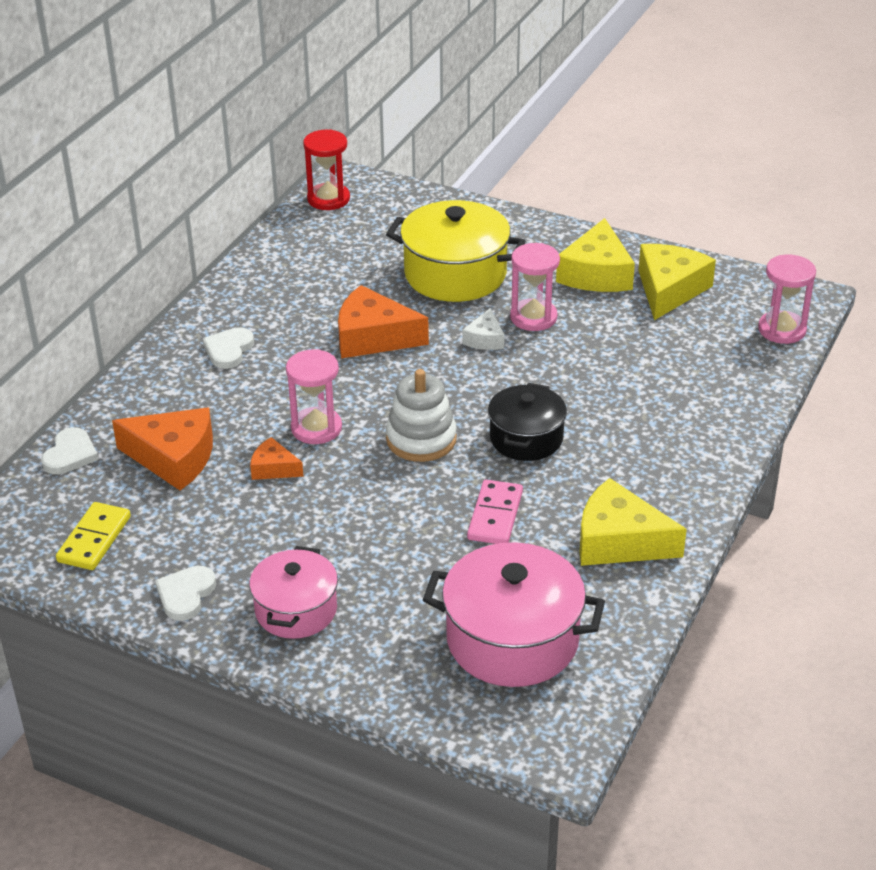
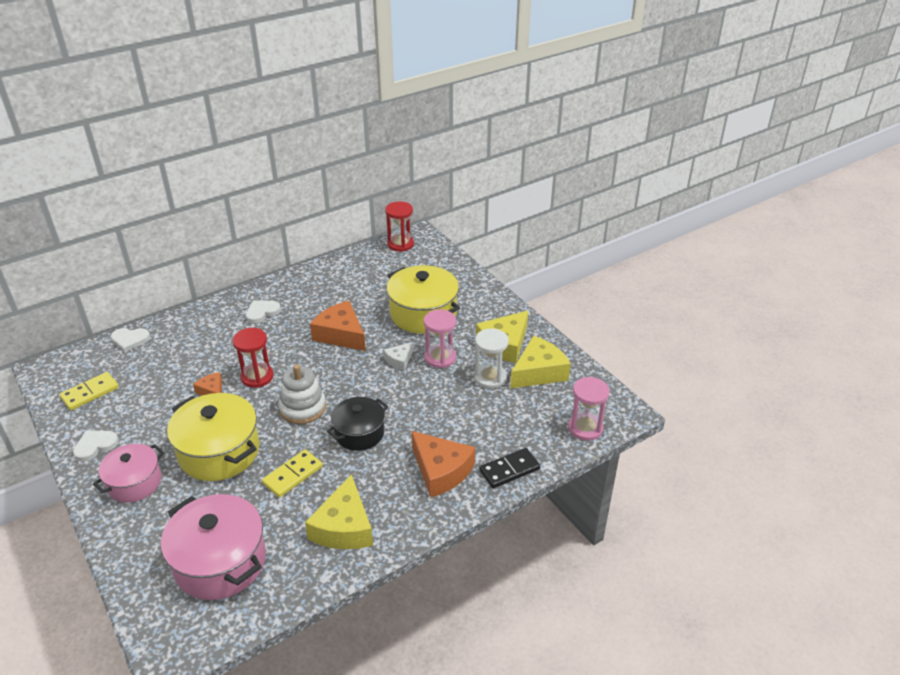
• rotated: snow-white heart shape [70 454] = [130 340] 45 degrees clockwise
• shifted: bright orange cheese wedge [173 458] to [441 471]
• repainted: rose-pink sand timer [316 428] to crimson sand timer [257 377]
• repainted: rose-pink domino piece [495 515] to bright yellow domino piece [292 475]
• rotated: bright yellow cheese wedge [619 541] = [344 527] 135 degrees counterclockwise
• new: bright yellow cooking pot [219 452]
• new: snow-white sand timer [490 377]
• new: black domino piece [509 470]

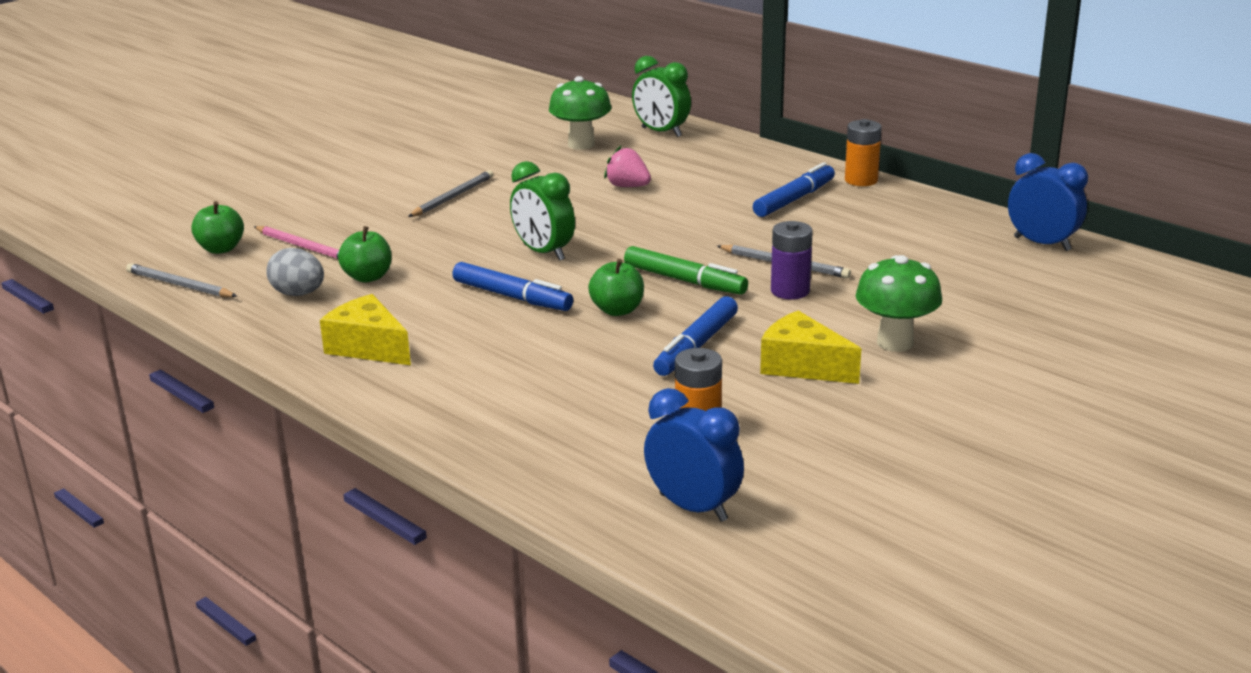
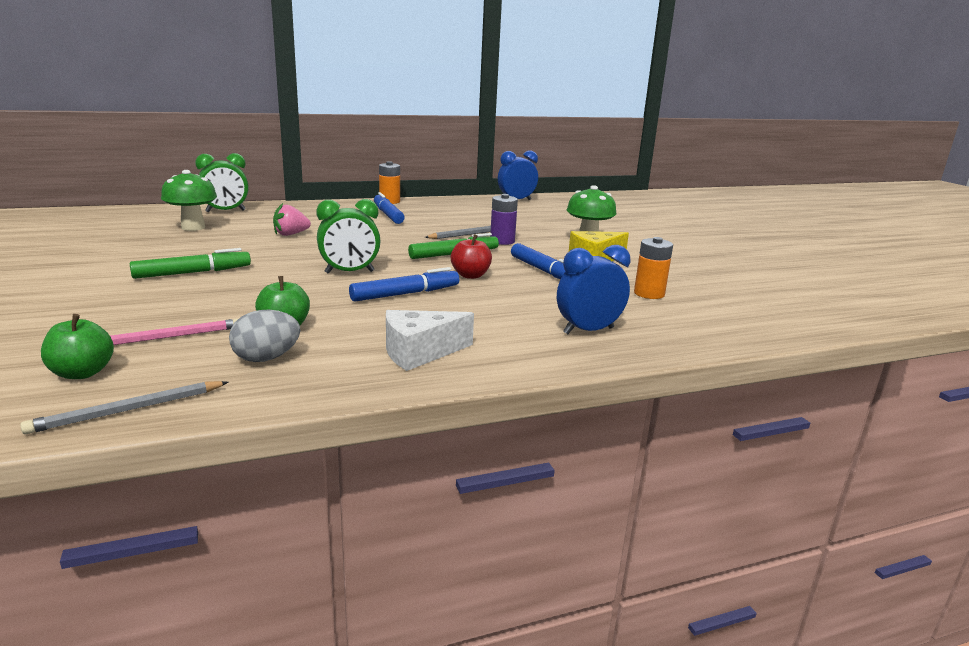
• repainted: bright yellow cheese wedge [368 347] to snow-white cheese wedge [419 352]
• swapped: gray lead pencil [452 197] to leaf-green marker pen [193 273]
• repainted: leaf-green apple fruit [617 310] to crimson apple fruit [470 275]
• shifted: cobalt clock [693 507] to [588 331]

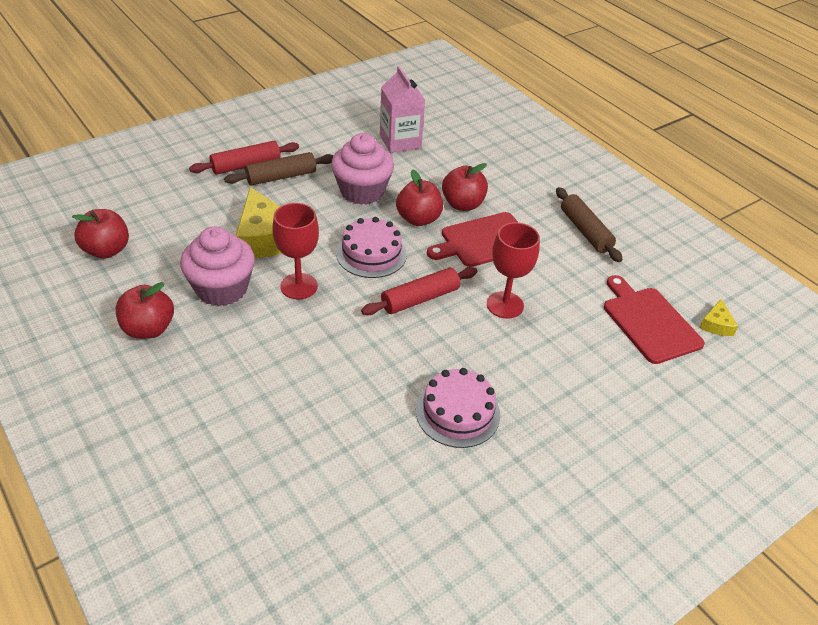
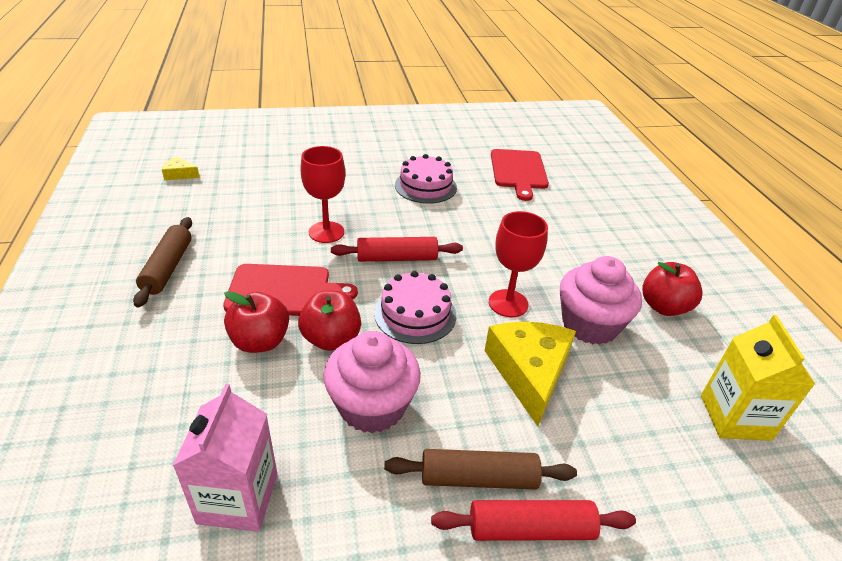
• swapped: crimson apple fruit [107 250] to bright yellow juice carton [735 417]
• shifted: crimson cutting board [649 322] to [518 171]
• rotated: bright yellow cheese wedge [716 324] = [179 174] 120 degrees counterclockwise

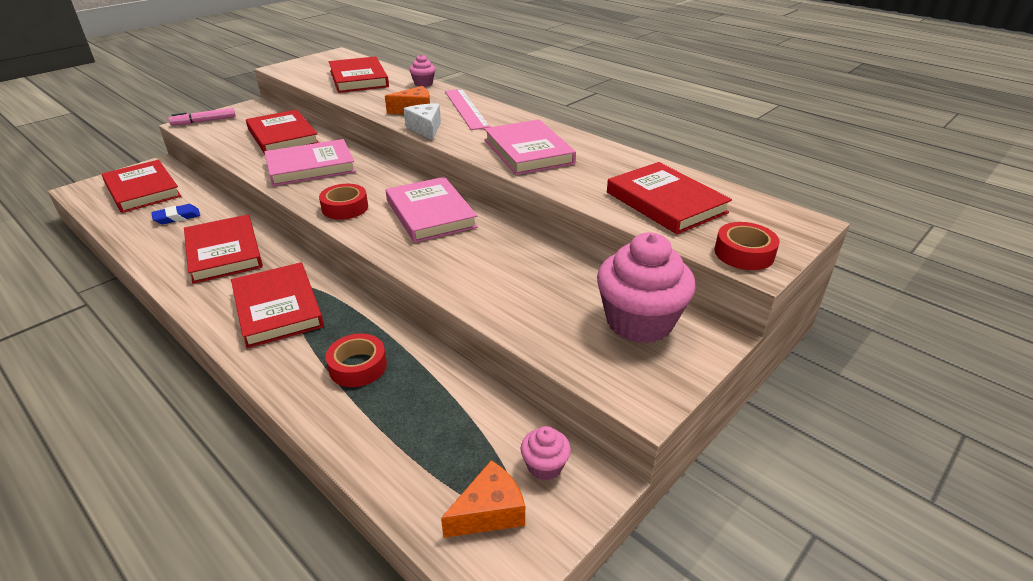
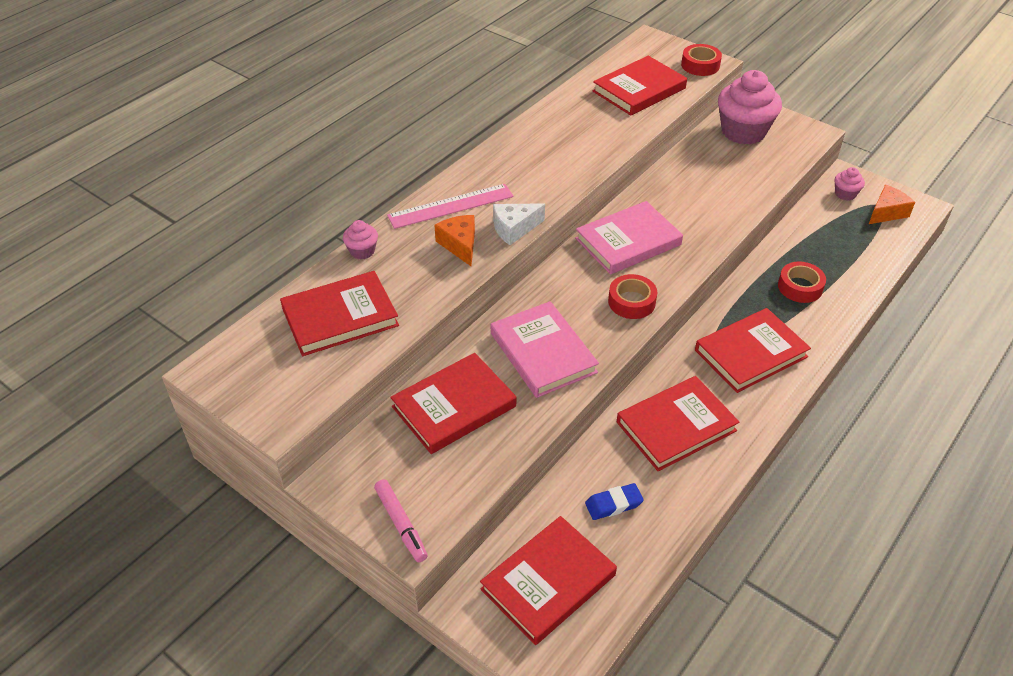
• rotated: cobalt gum eraser [177 217] = [613 504] 75 degrees counterclockwise
• rotated: bright orange cheese wedge [489 512] = [886 212] 90 degrees clockwise
• gone: rose-pink hardback [528 152]

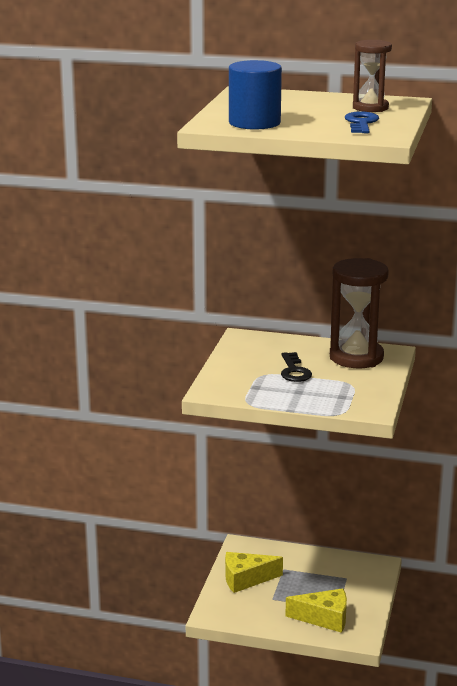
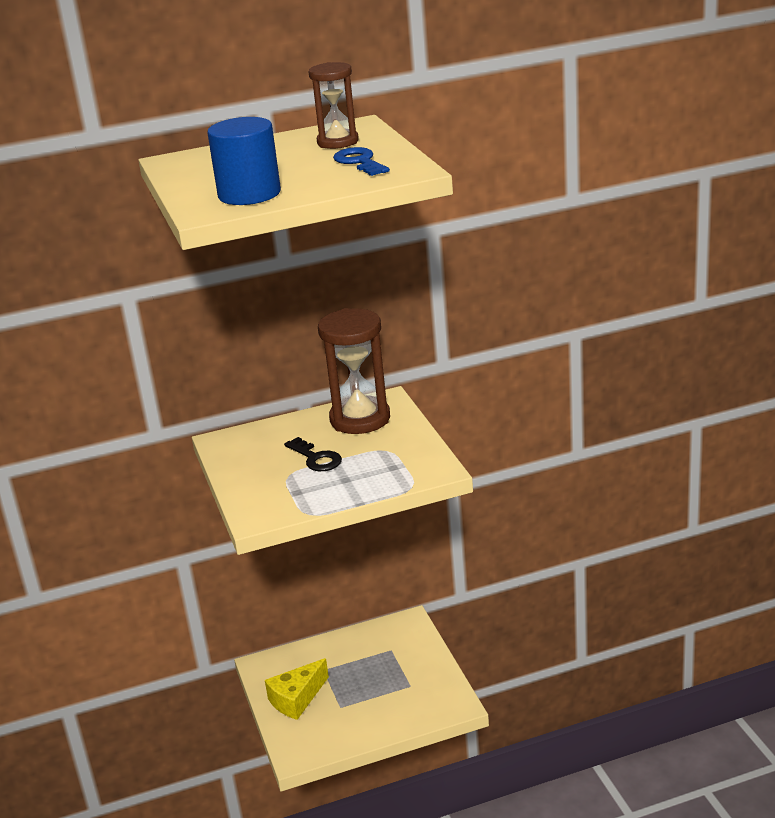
• gone: bright yellow cheese wedge [324 618]

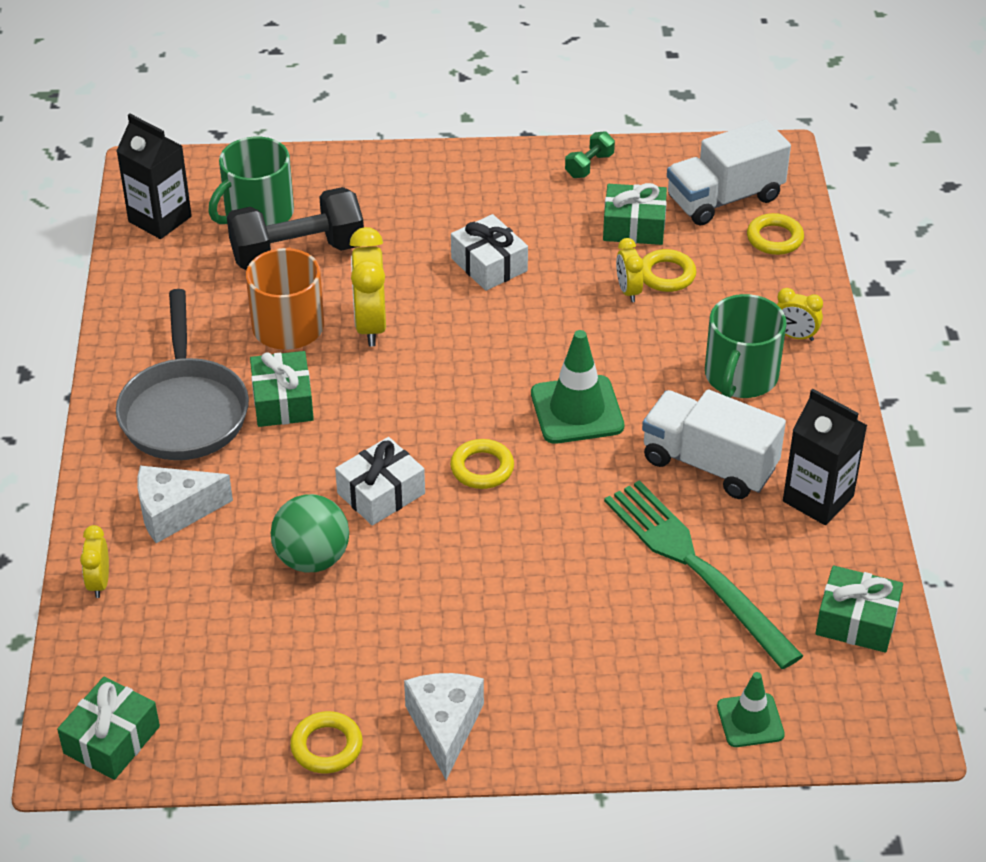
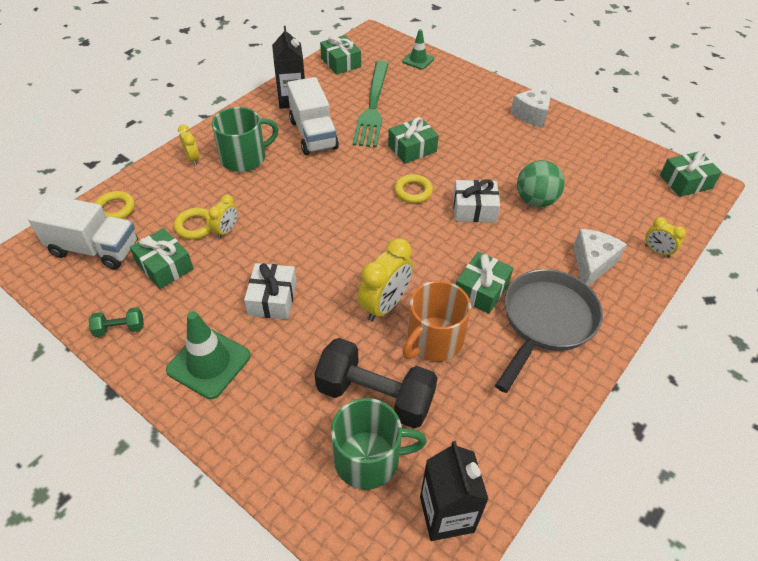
• rotated: bright yellow clock [99 583] = [657 251] 90 degrees clockwise
• rotated: snow-white cheese wedge [175 512] = [592 264] 90 degrees counterclockwise
• gone: bright yellow ring [326 746]
• shifted: leaf-green traffic cone [577 410] to [209 363]
• new: leaf-green present [412 148]

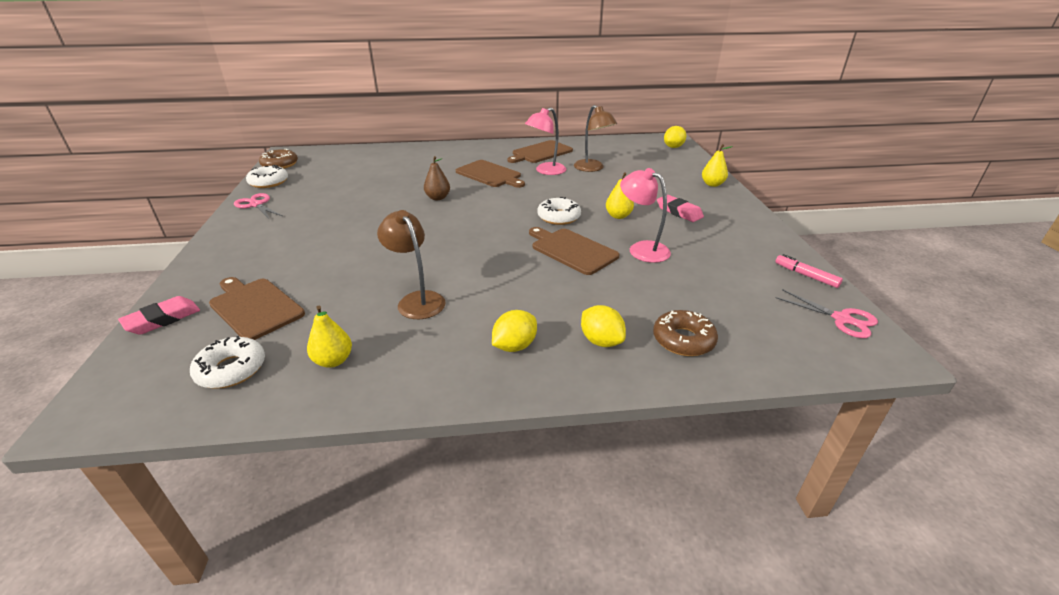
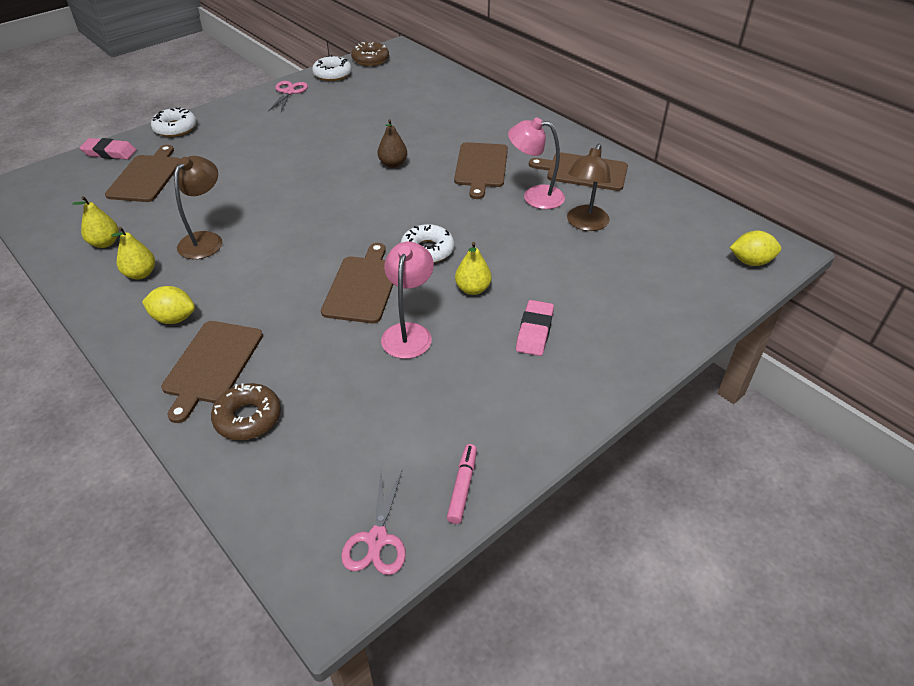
• shifted: snow-white donut [231 369] to [175 128]
• swapped: bright yellow lemon [601 341] to russet cutting board [212 365]
• shifted: bright yellow toy pear [712 184] to [140 274]

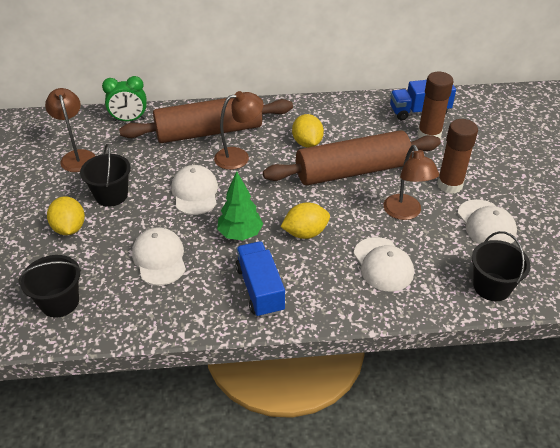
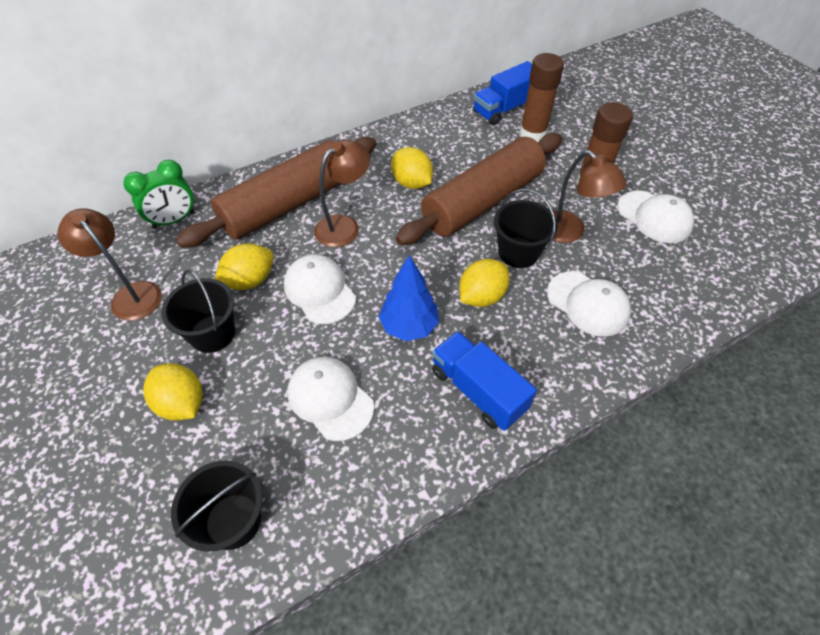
• repainted: leaf-green tree [240 234] to cobalt tree [409 326]
• shifted: black sand bucket [491 287] to [518 252]
• new: bright yellow lemon [250 281]

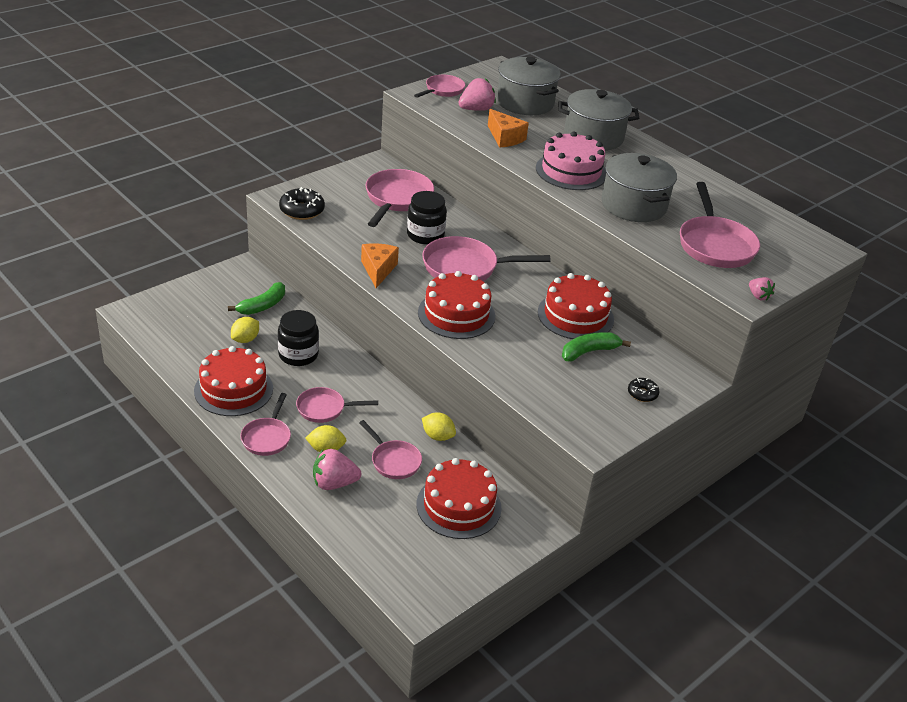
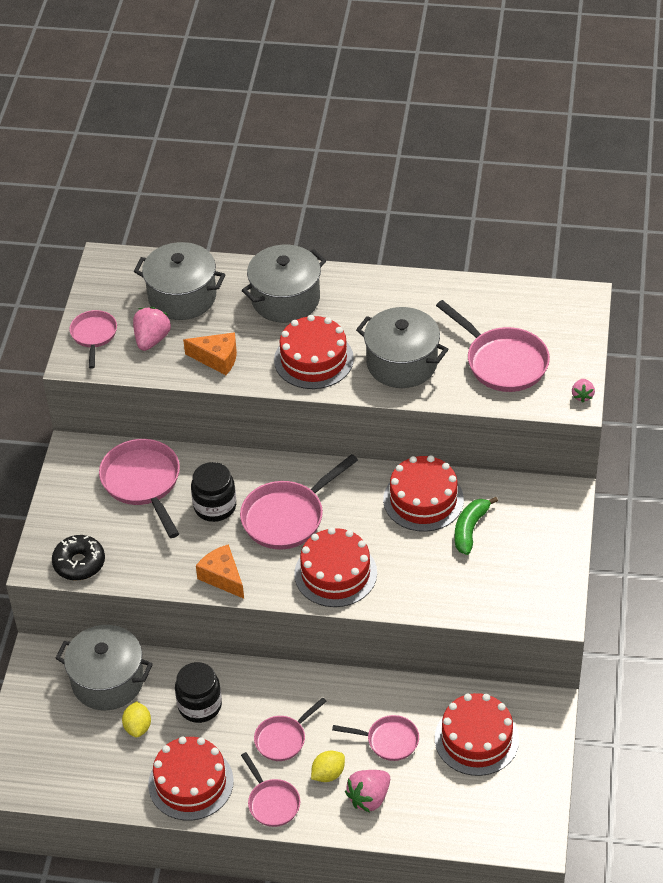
• swapped: leaf-green banana fruit [262 306] to gray cooking pot [108 681]
• gone: bright yellow lemon [437 436]
• repainted: rose-pink cake [571 171] to crimson cake [313 359]
• gone: black donut [642 394]
• rotated: rose-pink toy strawberry [758 296] = [582 396] 75 degrees clockwise

